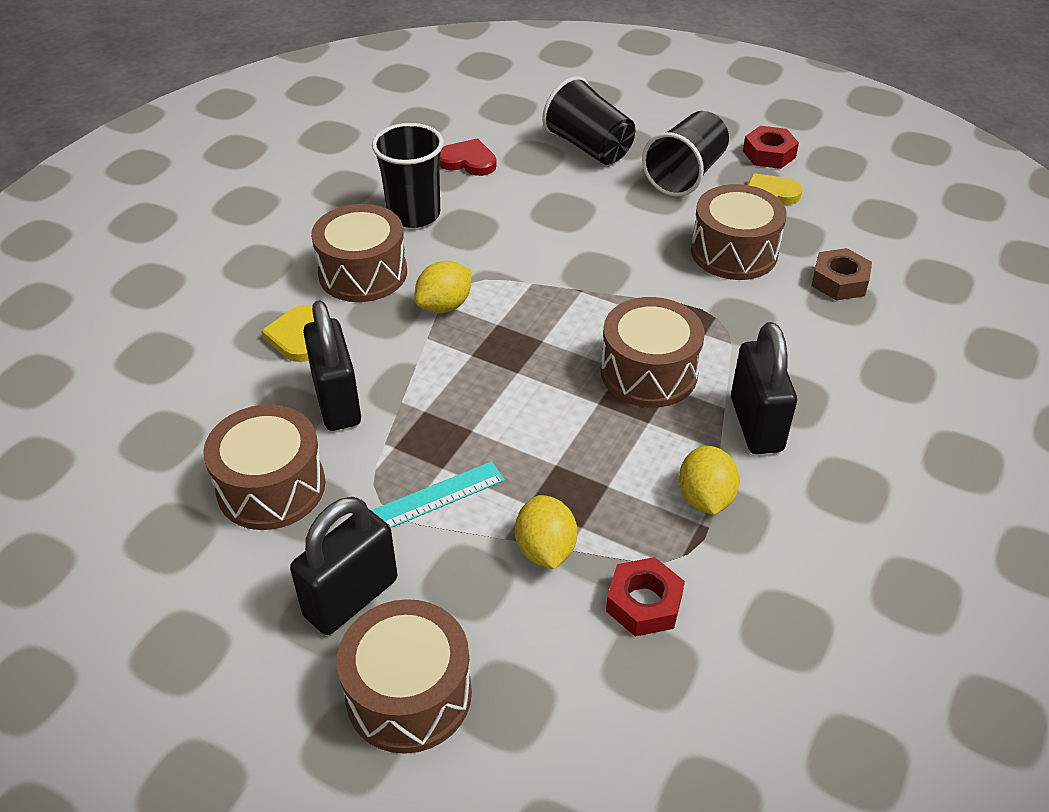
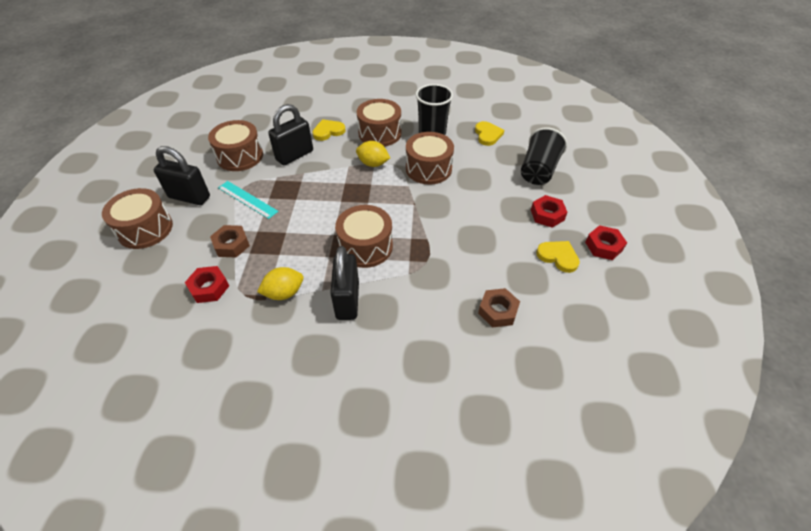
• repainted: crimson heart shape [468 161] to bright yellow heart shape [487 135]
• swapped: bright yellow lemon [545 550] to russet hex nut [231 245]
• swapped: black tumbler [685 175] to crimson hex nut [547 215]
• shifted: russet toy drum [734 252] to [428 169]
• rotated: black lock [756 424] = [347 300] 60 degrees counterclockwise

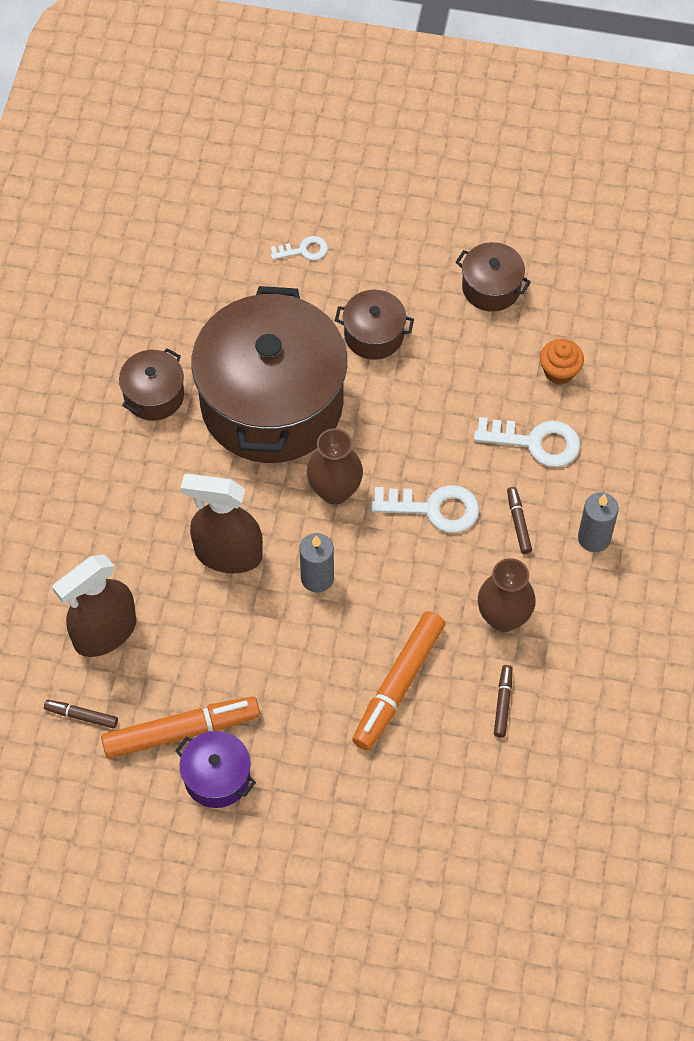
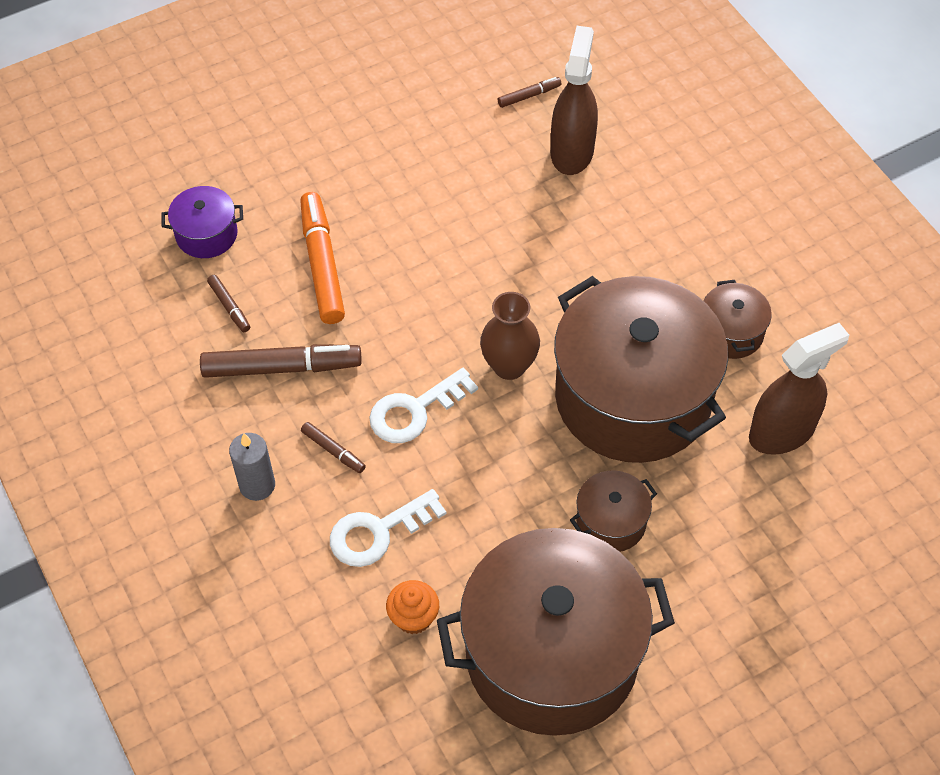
• gone: bright orange marker pen [181 731]
• shifted: royal purple cooking pot [217 777] to [206 234]
• shifted: russet spray cleaner [228 554] to [782 432]
• gone: snow-white door key [304 250]
• gone: gray pillar candle [317 578]
• scaled: russet cooking pot [491 287] = [552 654] x2.36
• swapped: russet tall vase [503 617] to russet marker pen [282 368]

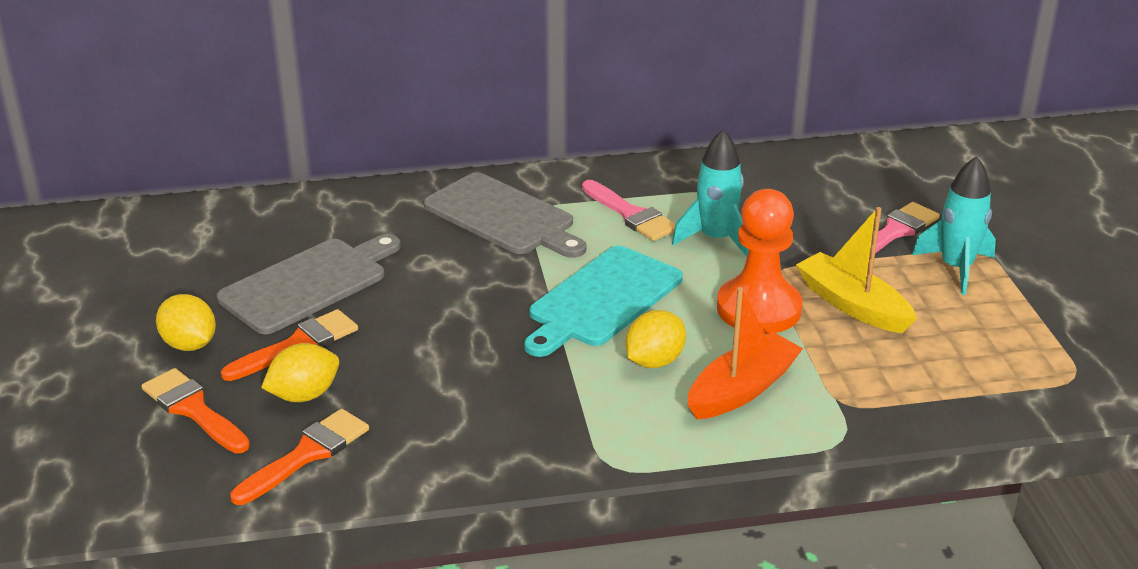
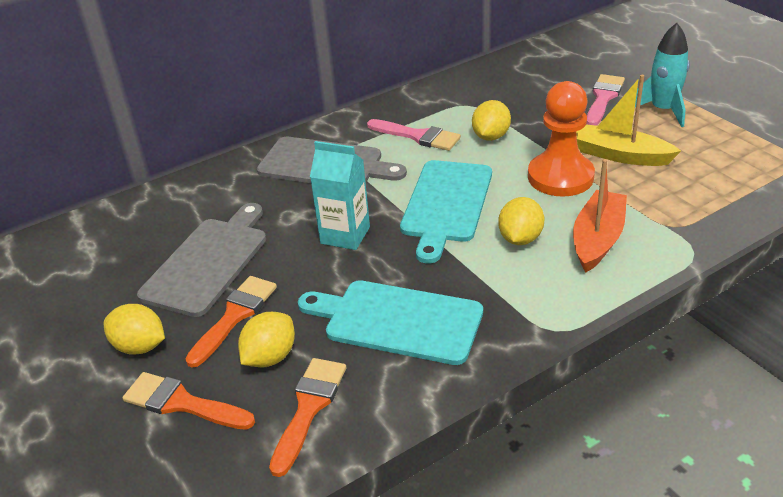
• swapped: teal rocket [715 239] to bright yellow lemon [490 136]
• new: teal cutting board [397 321]
• new: teal juice carton [345 235]

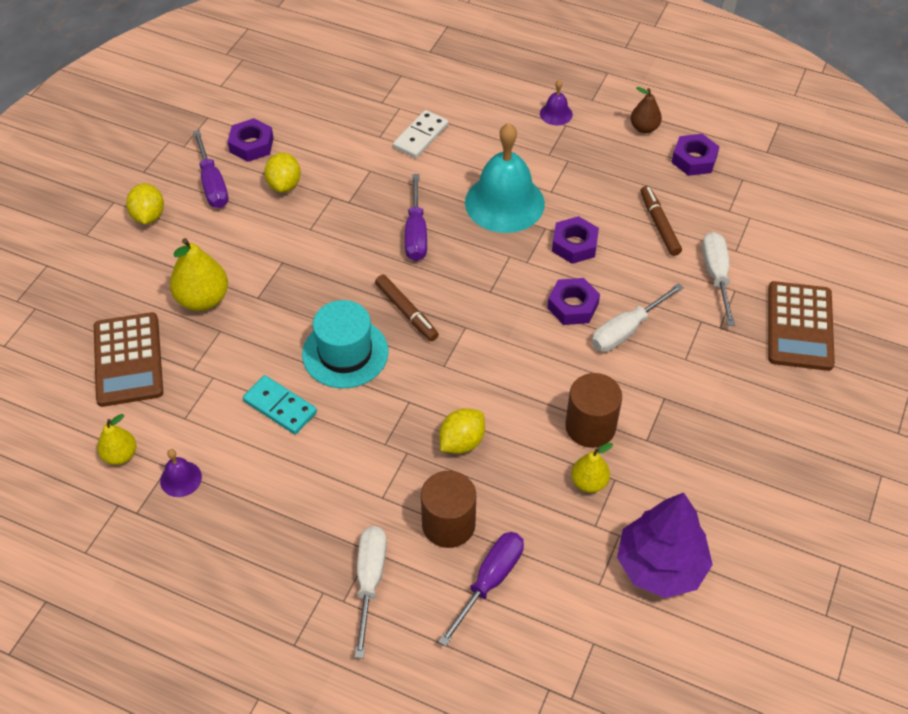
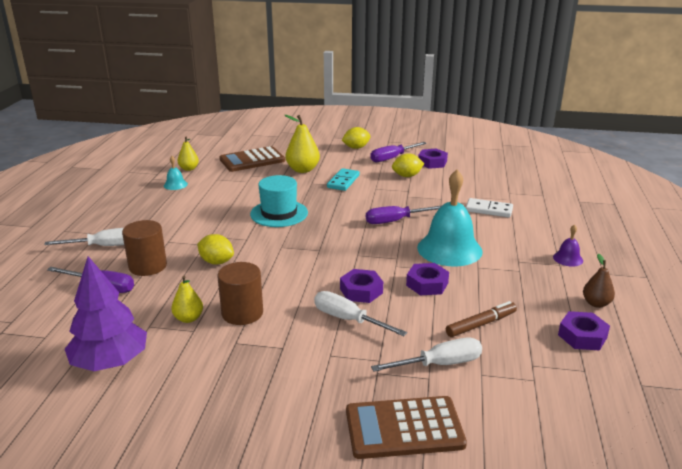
• repainted: royal purple bell [181 479] to teal bell [175 185]
• shifted: teal domino piece [280 407] to [343 181]
• gone: russet marker pen [406 312]

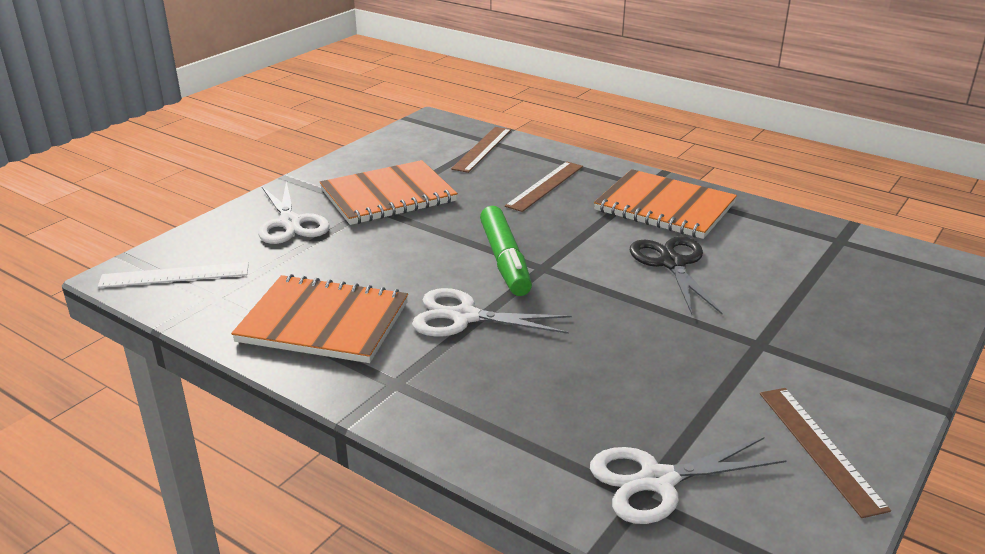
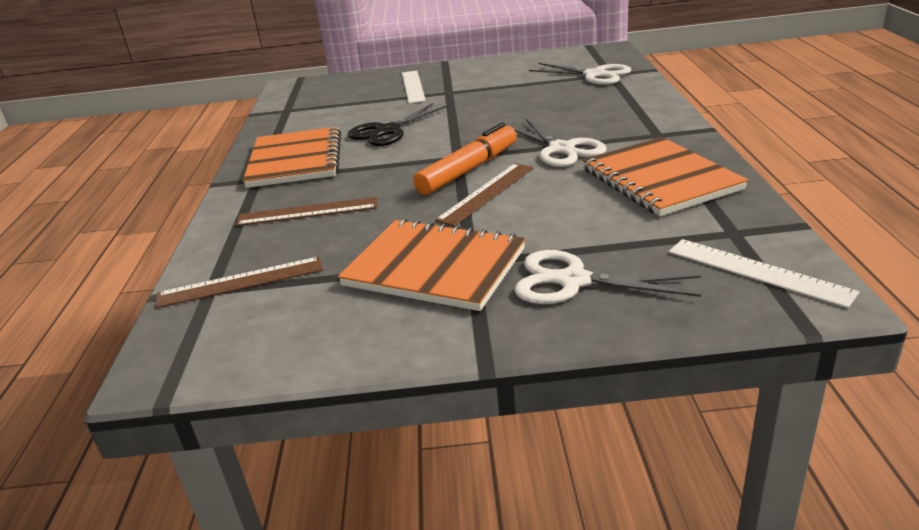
• rotated: snow-white scissors [290 223] = [573 281] 105 degrees counterclockwise
• repainted: leaf-green marker pen [505 260] to bright orange marker pen [469 170]
• shifted: russet straightedge [819 448] to [486 193]
• new: snow-white straightedge [413 86]

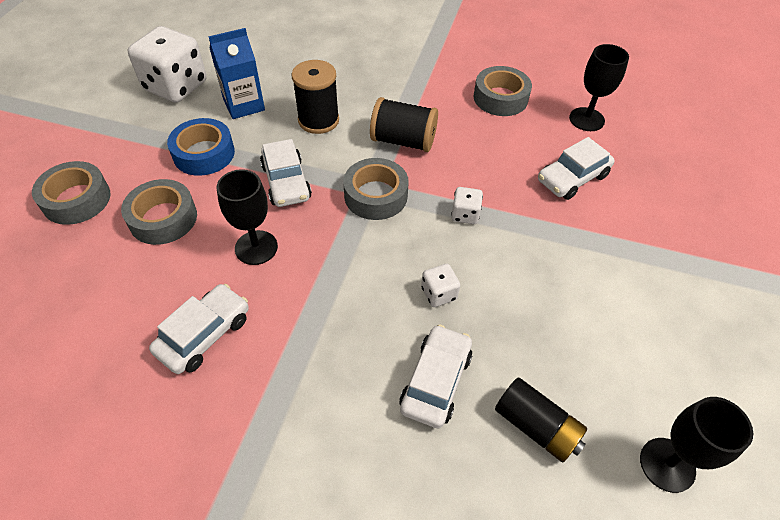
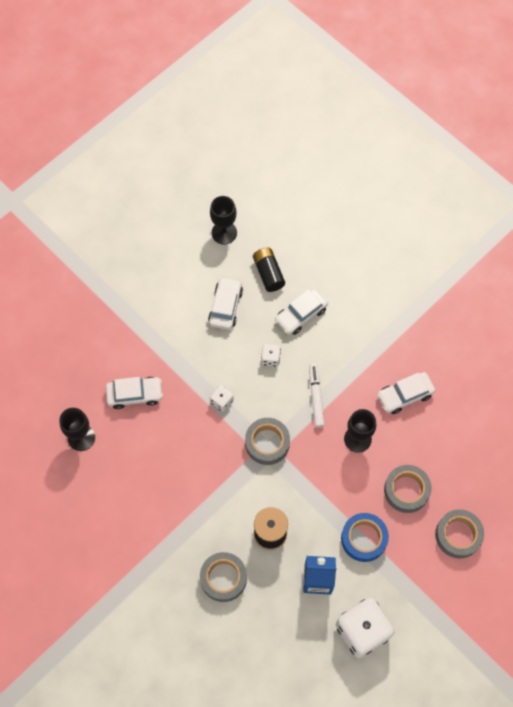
• shifted: snow-white toy car [286 182] to [225 306]
• gone: black spool [403 141]
• shifted: gray tape [500 98] to [223 578]
• new: snow-white marker pen [316 397]

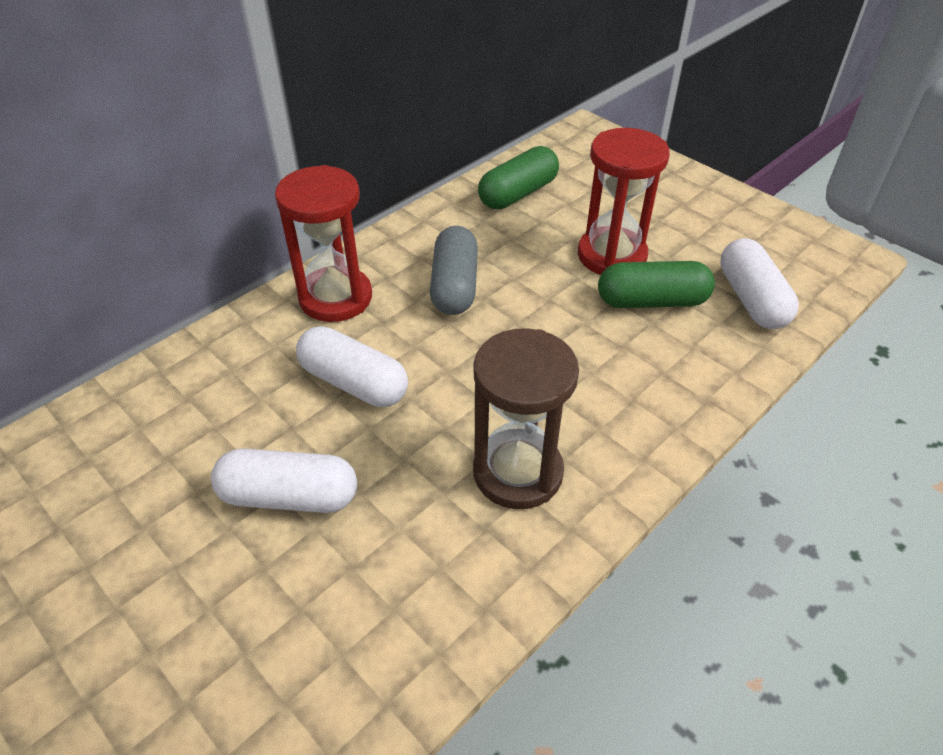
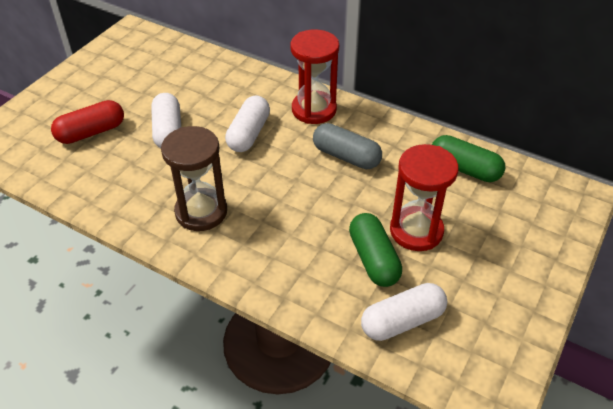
• rotated: gray capsule [454 286] = [346 156] 45 degrees clockwise
• new: crimson capsule [91 132]

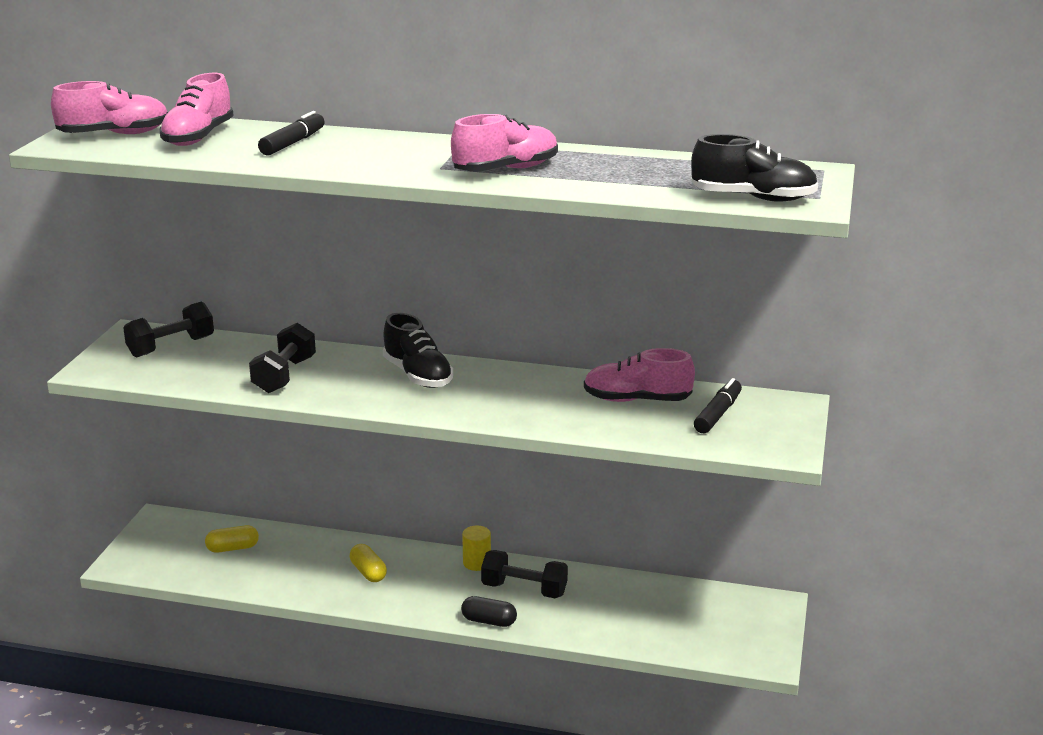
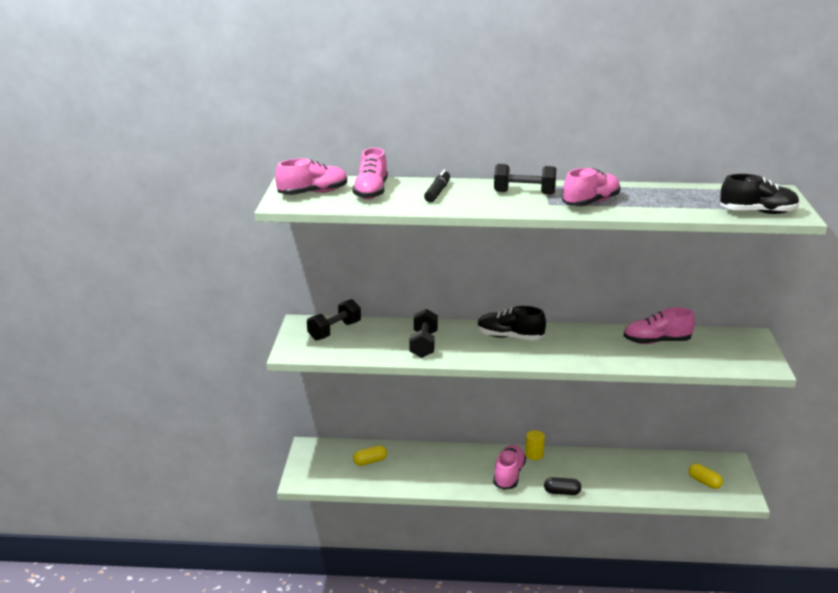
• shifted: bright yellow capsule [368 572] to [704 482]
• rotated: black lace-up shoe [418 375] = [509 337] 150 degrees clockwise
• shifted: black dumbbell [524 590] to [524 192]
• gone: black marker pen [718 414]
• new: rose-pink lace-up shoe [509 475]

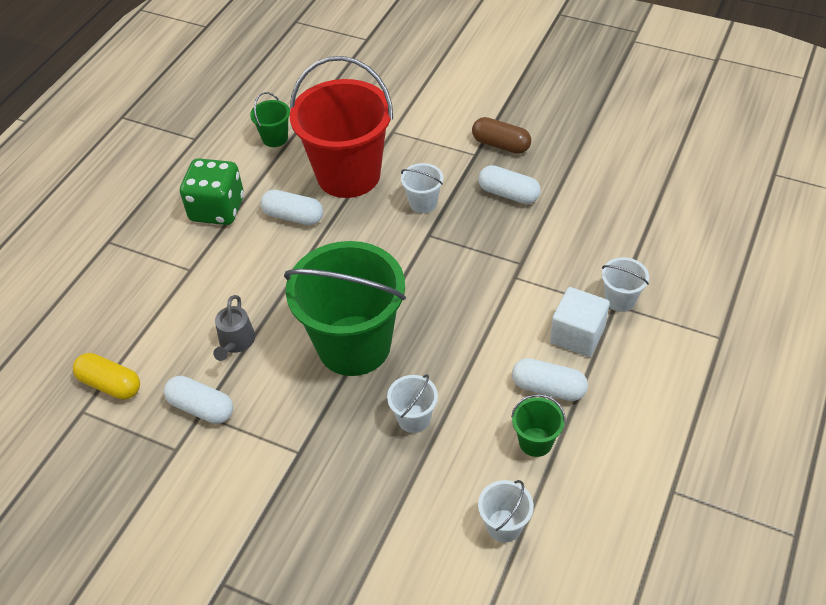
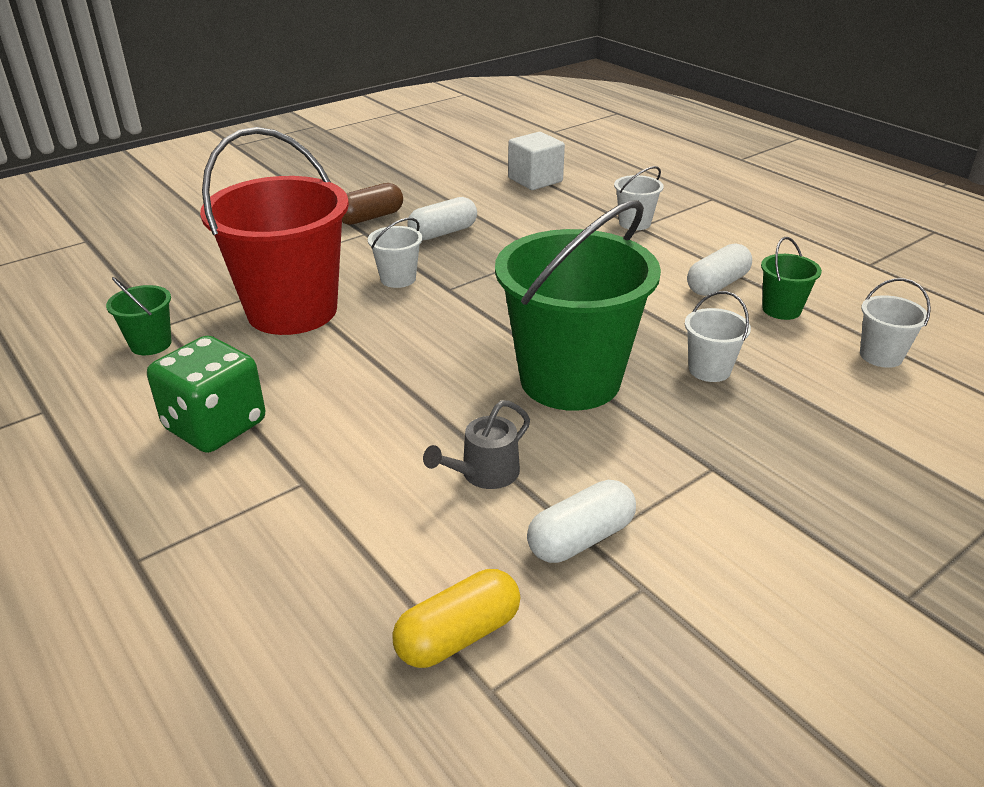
• rotated: gray watering can [235 342] = [484 473] 105 degrees clockwise
• gone: snow-white capsule [293 216]
• shifted: snow-white block [577 335] to [535 180]

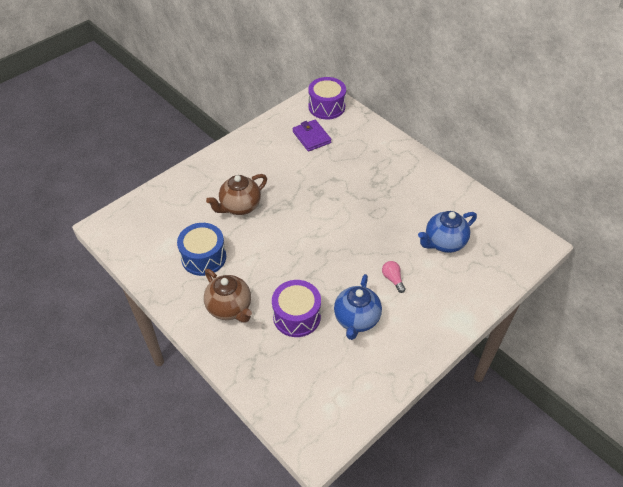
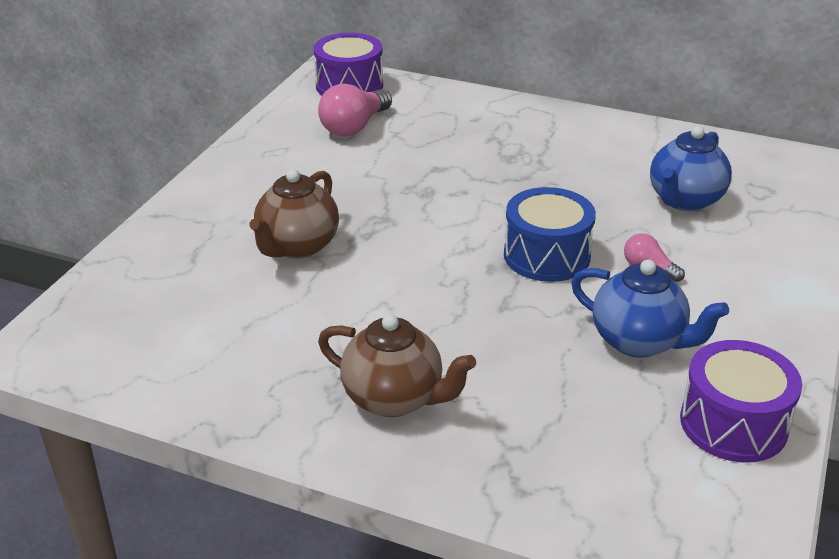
• shifted: cobalt toy drum [204 257] to [546 255]
• shifted: royal purple toy drum [296 316] to [733 423]
• swapped: royal purple wallet [311 137] to rose-pink bulb [354 127]
• rotated: cobalt tea pot [356 319] = [639 341] 45 degrees counterclockwise

